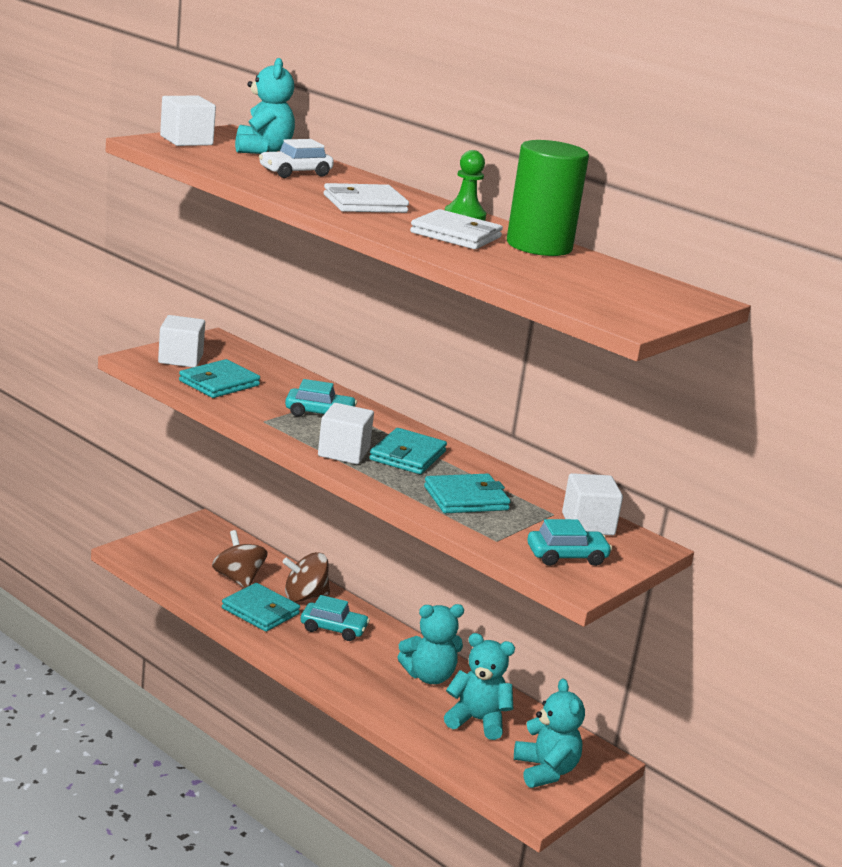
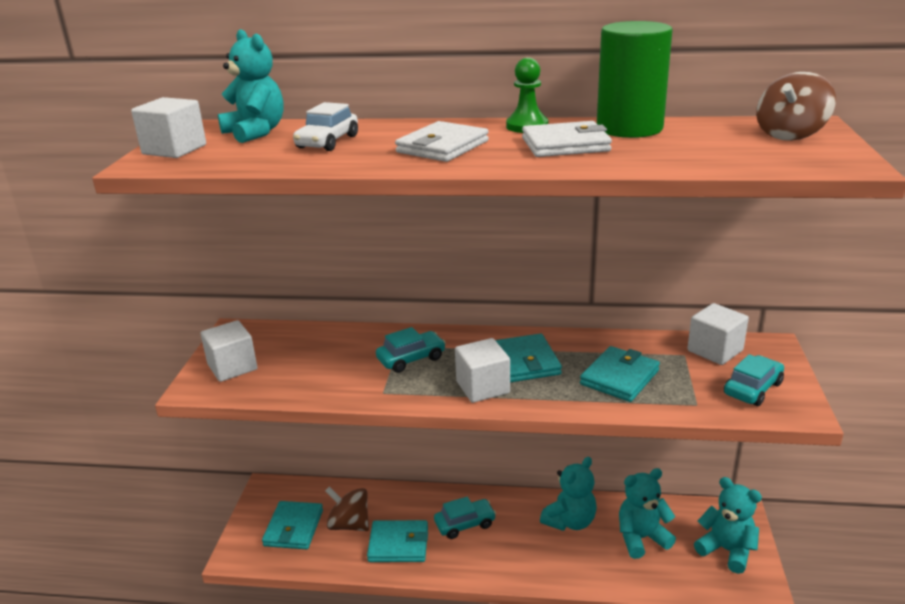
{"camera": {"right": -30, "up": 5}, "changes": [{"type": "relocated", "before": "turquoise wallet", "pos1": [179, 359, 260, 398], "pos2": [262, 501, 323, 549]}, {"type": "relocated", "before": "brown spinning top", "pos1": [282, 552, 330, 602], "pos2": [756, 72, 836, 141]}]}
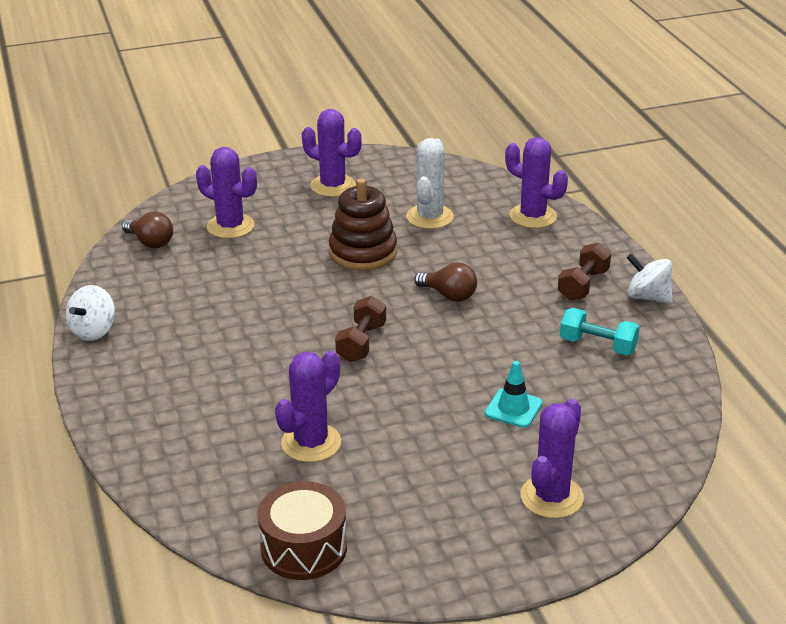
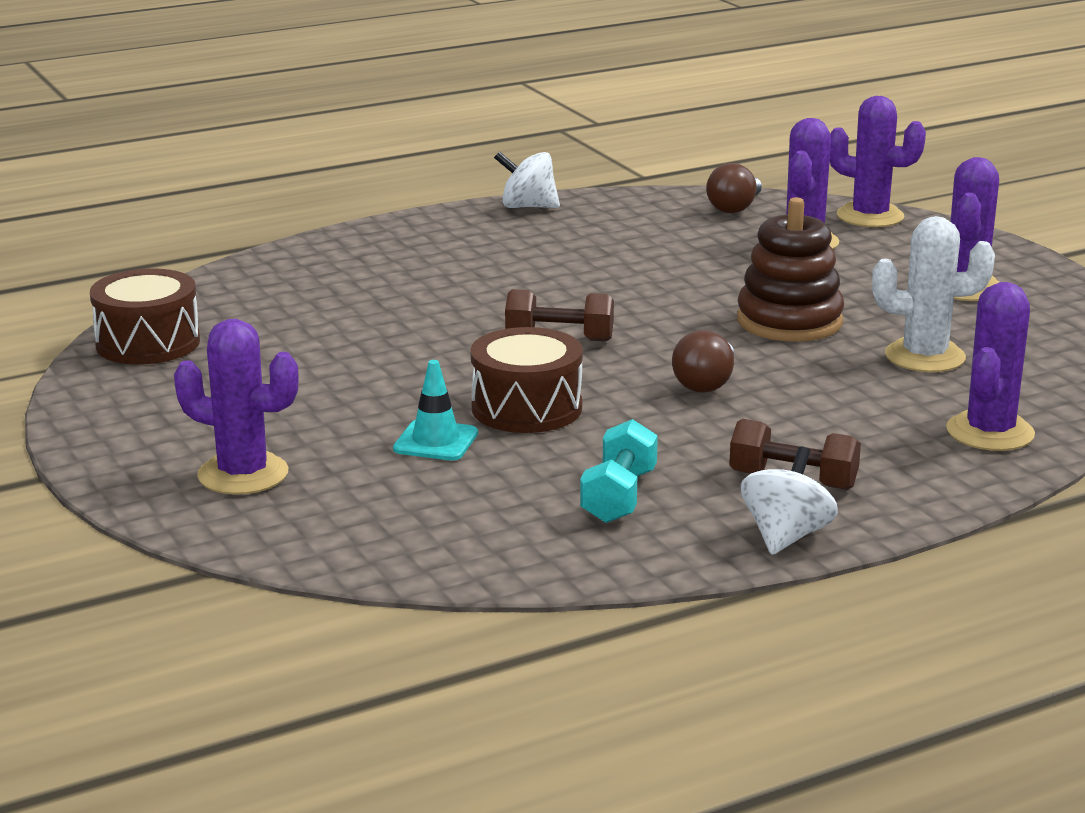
{"camera": {"right": 80, "up": -10}, "changes": [{"type": "appeared", "after": "brown drum", "pos2": [470, 327, 583, 433]}, {"type": "relocated", "before": "purple cactus", "pos1": [275, 351, 341, 462], "pos2": [830, 96, 926, 227]}]}
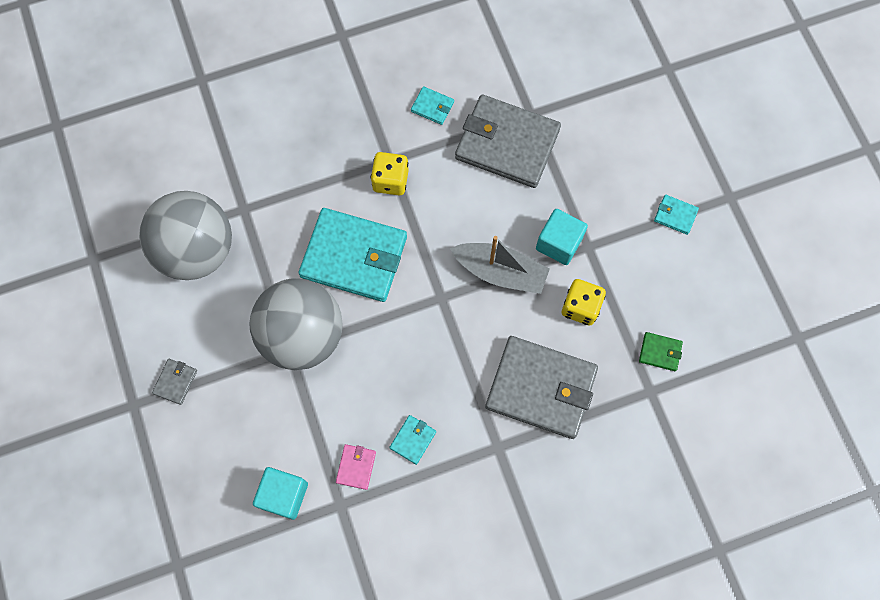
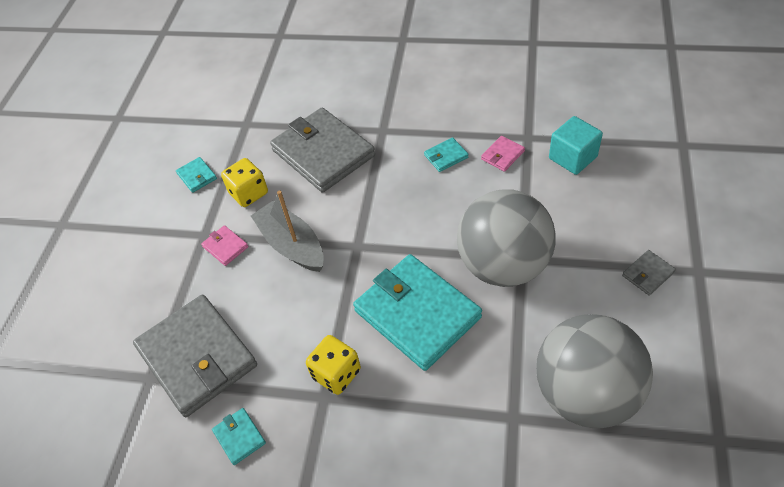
{"camera": {"right": -145, "up": -20}, "changes": [{"type": "missing", "before": "green wallet", "pos1": [639, 332, 683, 371]}, {"type": "relocated", "before": "turquoise wallet", "pos1": [654, 194, 699, 235], "pos2": [176, 157, 217, 193]}, {"type": "exchanged", "before": "turquoise cube", "after": "pink wallet", "pos1": [536, 209, 588, 265], "pos2": [201, 225, 248, 266]}]}
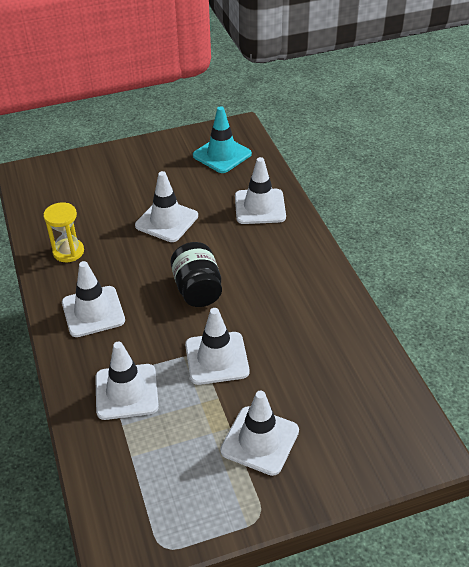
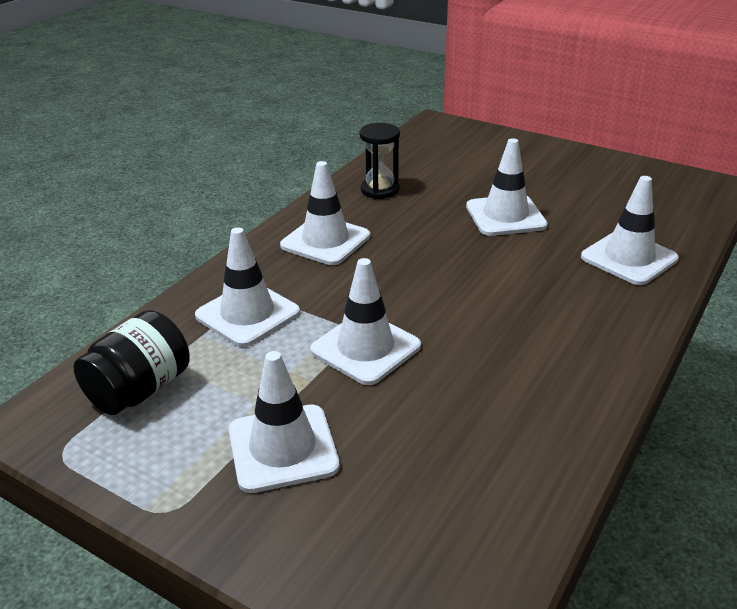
{"camera": {"right": 50, "up": -10}, "changes": [{"type": "missing", "before": "turquoise traffic cone", "pos1": [193, 106, 252, 173]}, {"type": "relocated", "before": "black jar", "pos1": [170, 242, 222, 307], "pos2": [73, 310, 190, 415]}, {"type": "colour", "before": "yellow hourglass", "after": "black hourglass", "pos1": [43, 203, 84, 262], "pos2": [360, 123, 400, 199]}]}
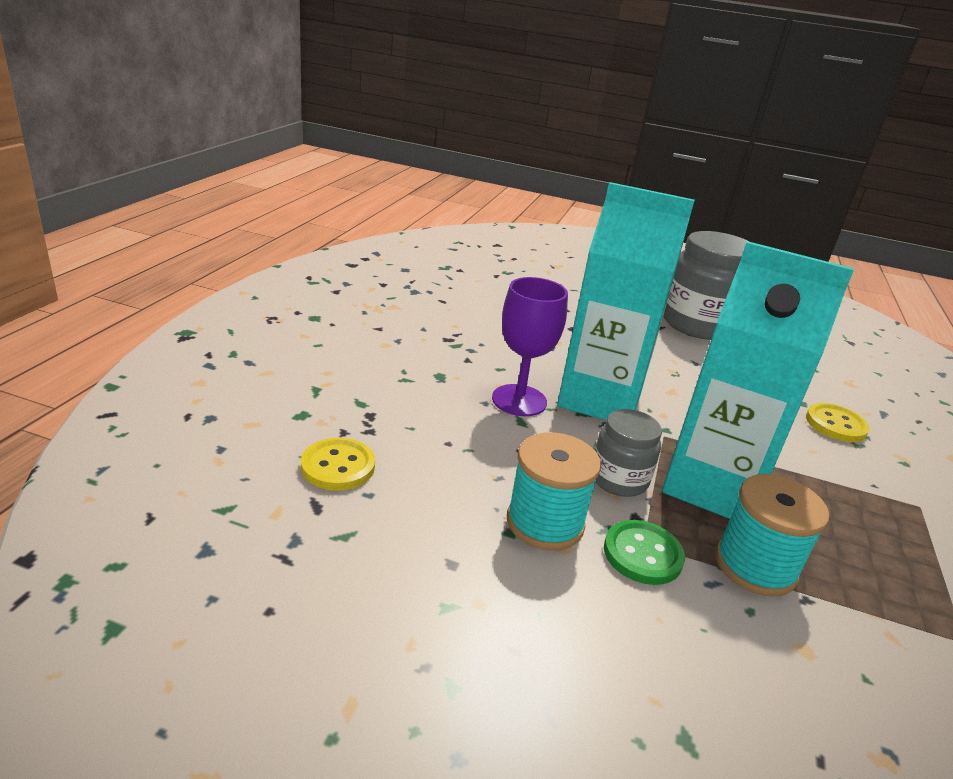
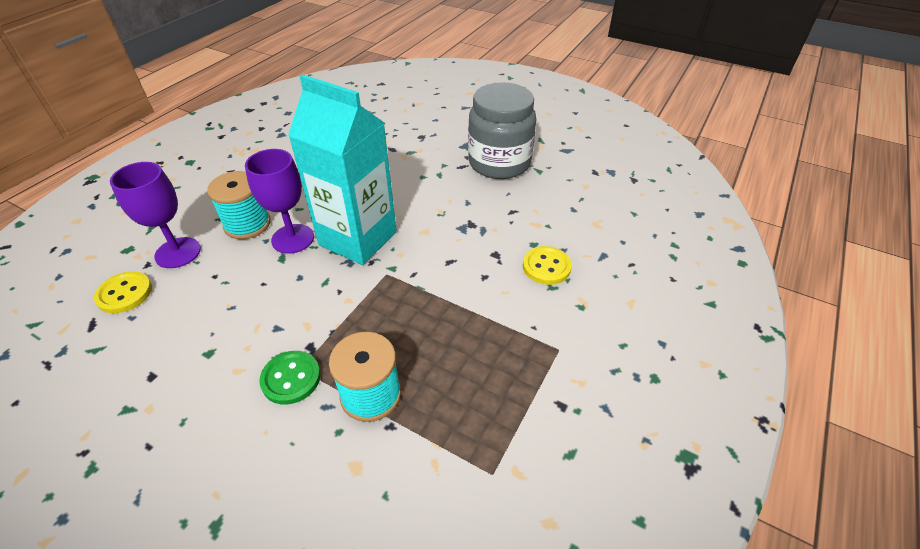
{"camera": {"right": 15, "up": 15}, "changes": [{"type": "missing", "before": "grey jar", "pos1": [595, 409, 662, 497]}, {"type": "missing", "before": "turquoise carton", "pos1": [662, 241, 854, 519]}, {"type": "appeared", "after": "purple goblet", "pos2": [110, 162, 201, 268]}, {"type": "relocated", "before": "turquoise spool", "pos1": [507, 432, 601, 551], "pos2": [207, 171, 271, 239]}]}
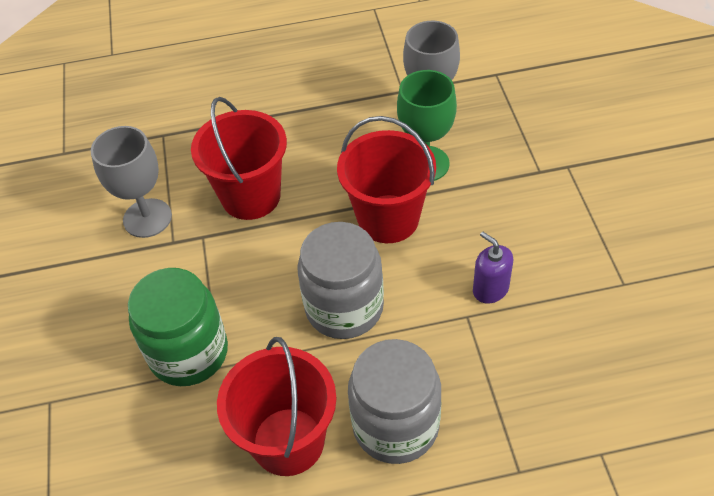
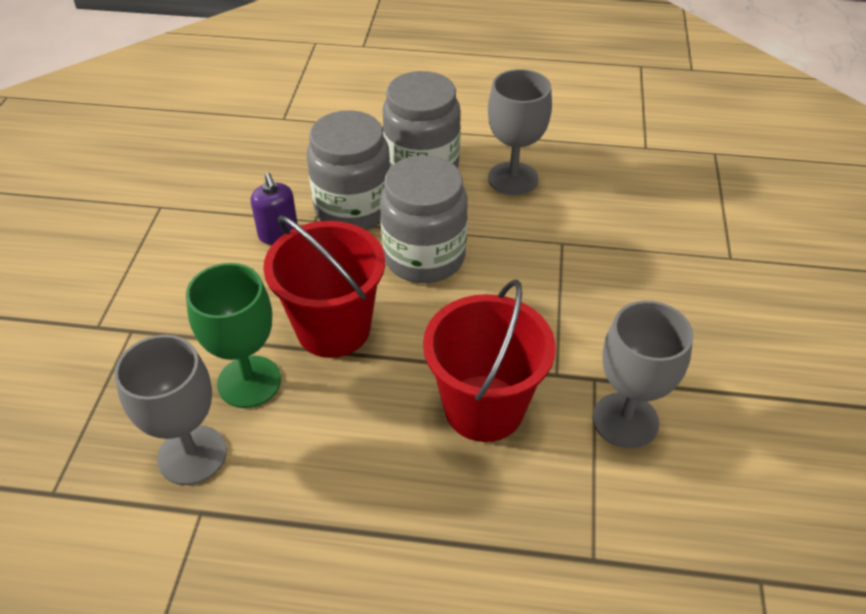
{"camera": {"right": -165, "up": -5}, "changes": [{"type": "missing", "before": "green jar", "pos1": [128, 268, 228, 386]}, {"type": "appeared", "after": "grey jar", "pos2": [307, 110, 391, 230]}, {"type": "exchanged", "before": "red bucket", "after": "grey goblet", "pos1": [217, 337, 336, 476], "pos2": [488, 69, 552, 196]}]}
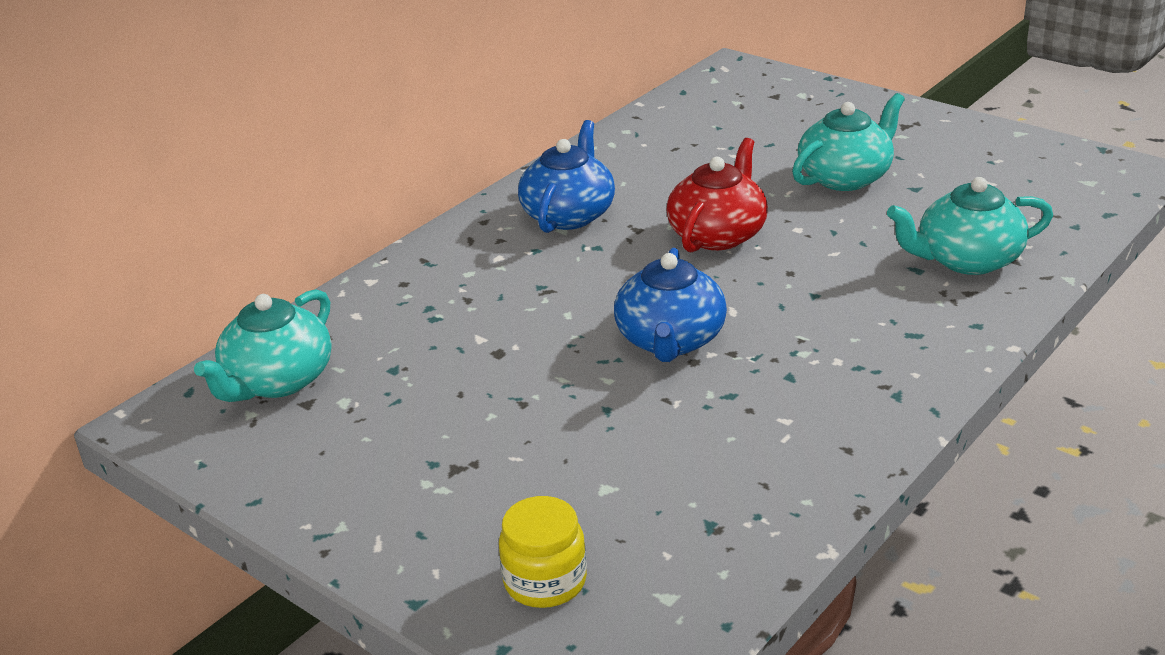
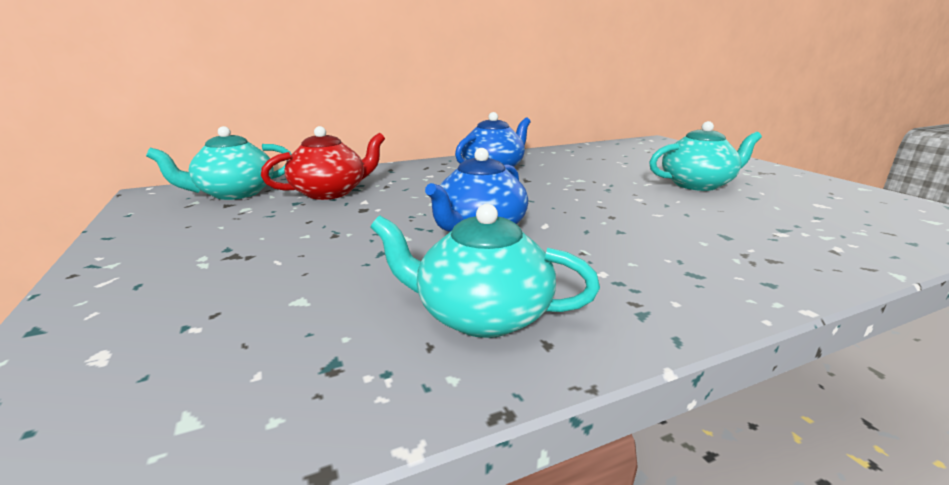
{"camera": {"right": 25, "up": -10}, "changes": [{"type": "missing", "before": "yellow jar", "pos1": [499, 496, 587, 608]}, {"type": "relocated", "before": "red teapot", "pos1": [666, 138, 768, 252], "pos2": [261, 126, 385, 200]}, {"type": "relocated", "before": "turquoise teapot", "pos1": [887, 177, 1053, 275], "pos2": [371, 204, 600, 338]}]}
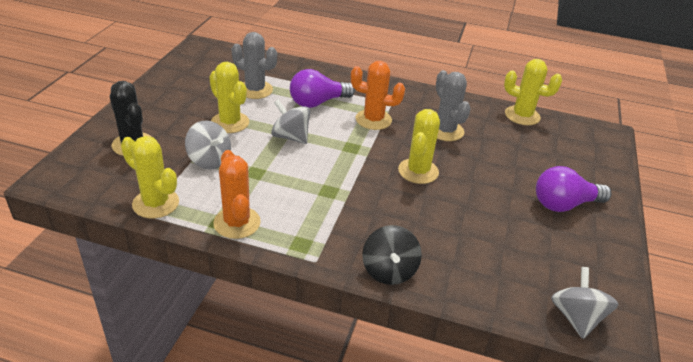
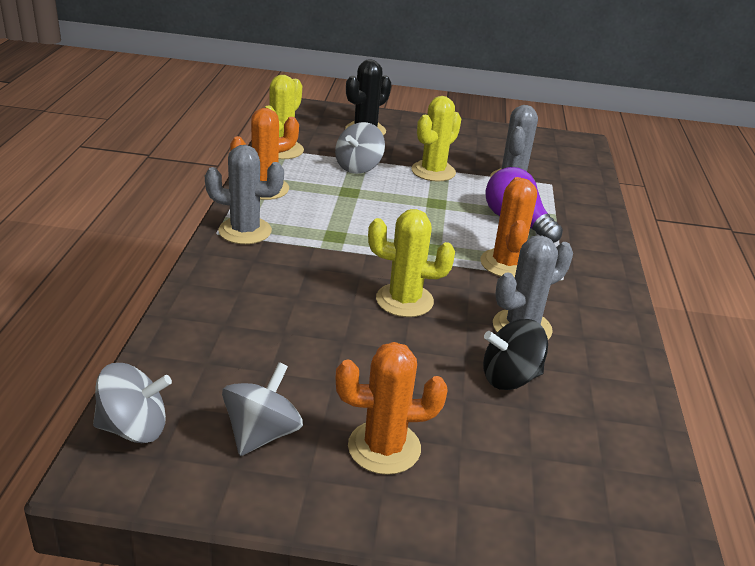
{"camera": {"right": 80, "up": -5}, "changes": [{"type": "missing", "before": "yellow cactus", "pos1": [504, 59, 562, 125]}, {"type": "appeared", "after": "grey cactus", "pos2": [205, 145, 284, 244]}, {"type": "relocated", "before": "grey spinning top", "pos1": [271, 100, 310, 144], "pos2": [222, 362, 303, 456]}, {"type": "relocated", "before": "black spinning top", "pos1": [362, 225, 422, 285], "pos2": [483, 319, 548, 390]}, {"type": "exchanged", "before": "purple light bulb", "after": "orange cactus", "pos1": [536, 166, 612, 212], "pos2": [336, 342, 448, 475]}]}
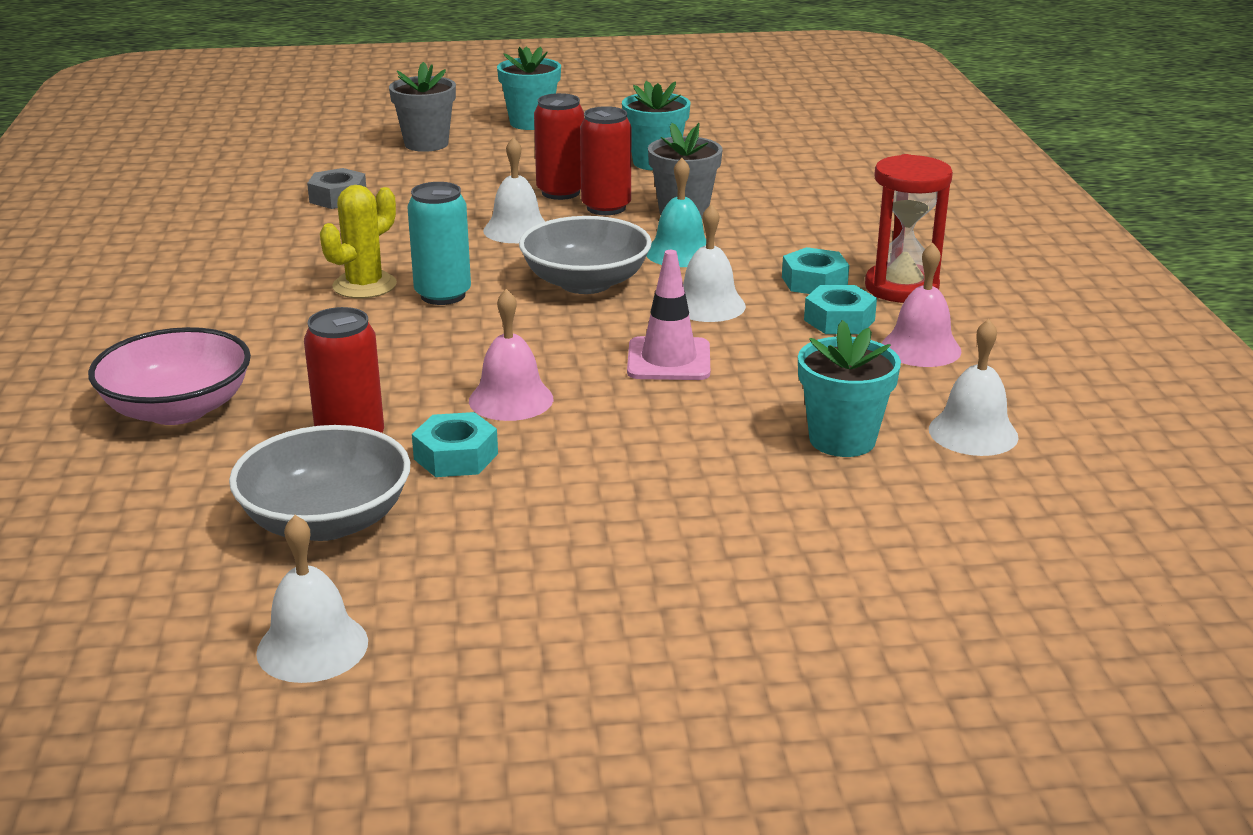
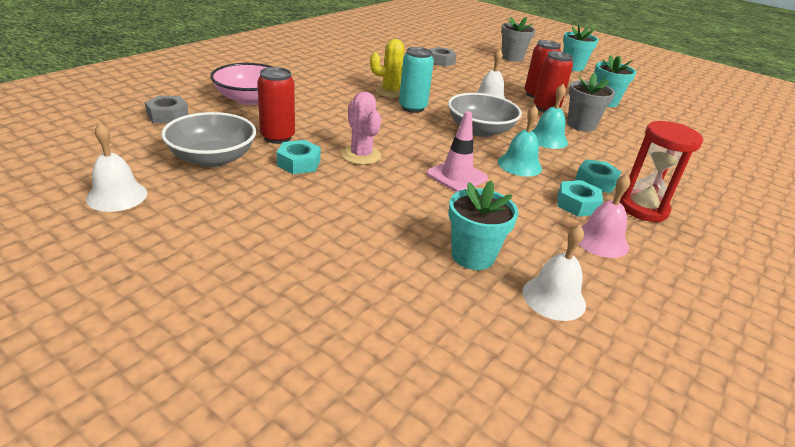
{"camera": {"right": 40, "up": 5}, "changes": [{"type": "appeared", "after": "grey nut", "pos2": [145, 95, 189, 123]}, {"type": "exchanged", "before": "pink bell", "after": "pink cactus", "pos1": [469, 289, 553, 421], "pos2": [341, 92, 381, 165]}, {"type": "colour", "before": "white bell", "after": "turquoise bell", "pos1": [683, 204, 746, 322], "pos2": [498, 105, 542, 177]}]}
